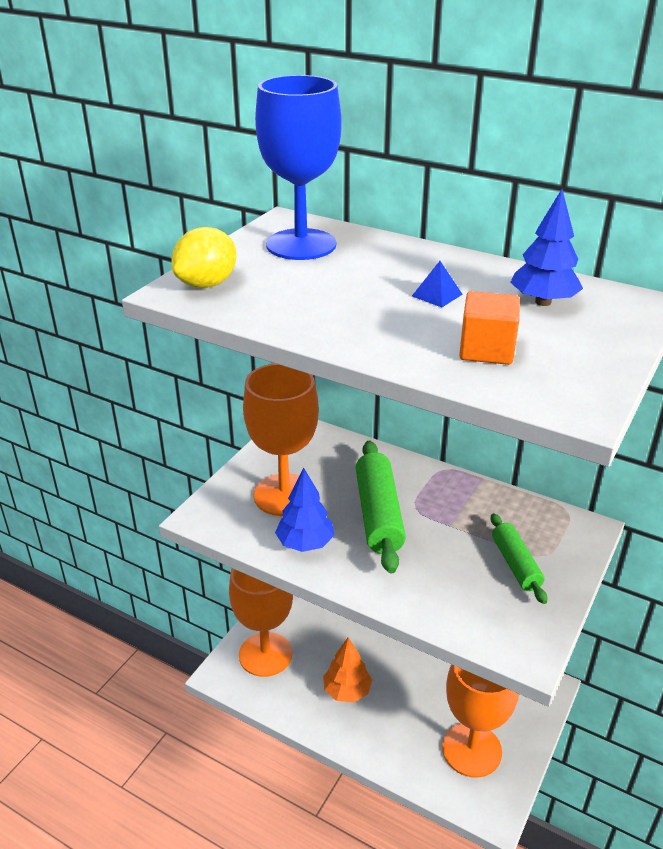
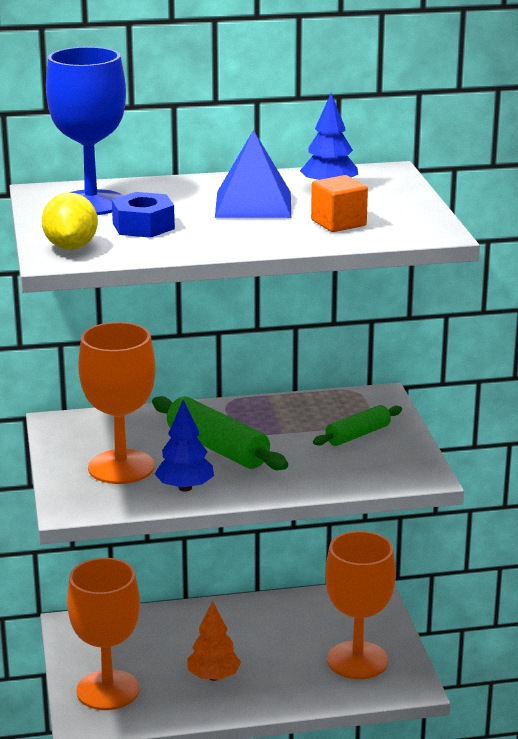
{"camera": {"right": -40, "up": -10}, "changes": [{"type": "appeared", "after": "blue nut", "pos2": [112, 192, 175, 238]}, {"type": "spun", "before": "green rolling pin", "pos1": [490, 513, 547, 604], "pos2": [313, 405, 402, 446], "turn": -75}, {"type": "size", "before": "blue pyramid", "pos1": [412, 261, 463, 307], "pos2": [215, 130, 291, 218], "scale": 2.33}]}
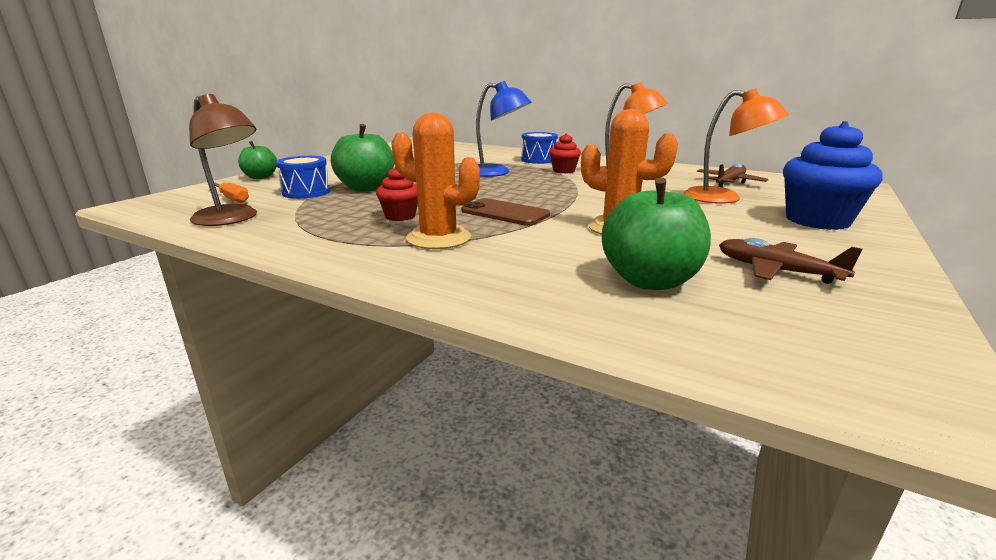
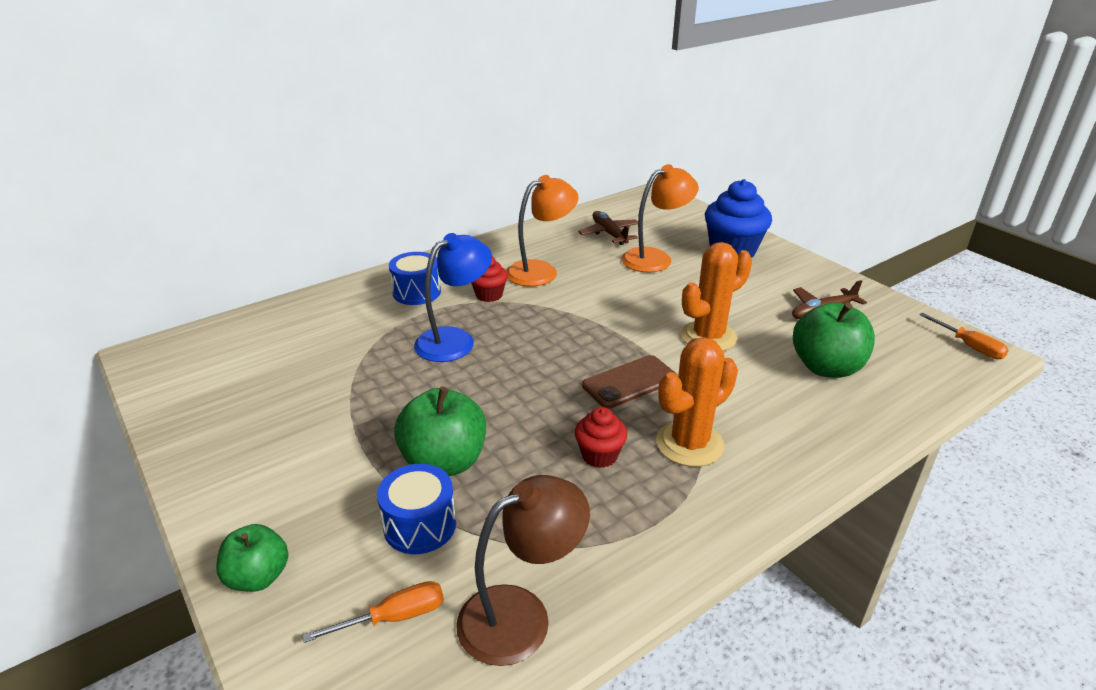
{"camera": {"right": -65, "up": 10}, "changes": [{"type": "appeared", "after": "orange screwdriver", "pos2": [919, 313, 1009, 359]}]}
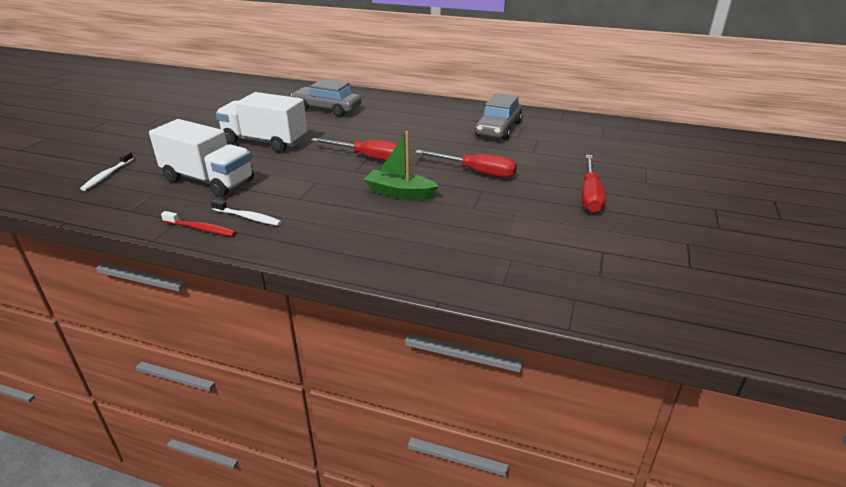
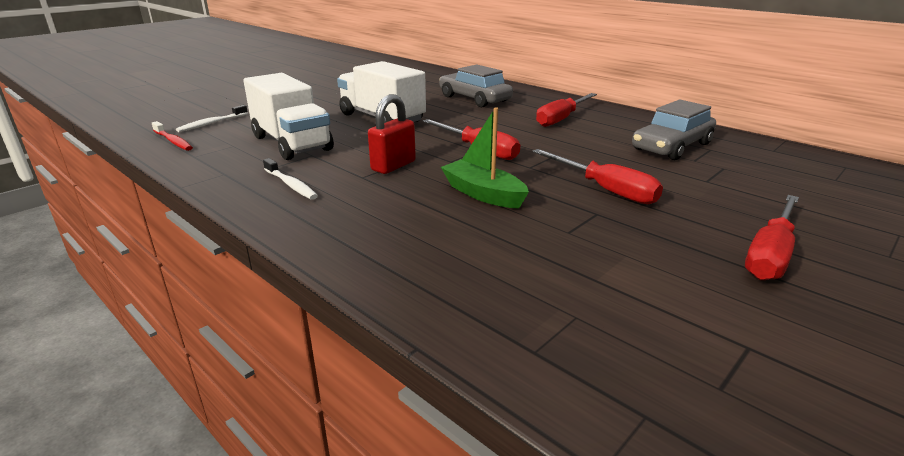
{"camera": {"right": 25, "up": -5}, "changes": [{"type": "appeared", "after": "red padlock", "pos2": [368, 94, 416, 174]}, {"type": "appeared", "after": "red screwdriver", "pos2": [536, 93, 597, 127]}, {"type": "relocated", "before": "red toothbrush", "pos1": [161, 211, 236, 236], "pos2": [152, 121, 193, 151]}]}
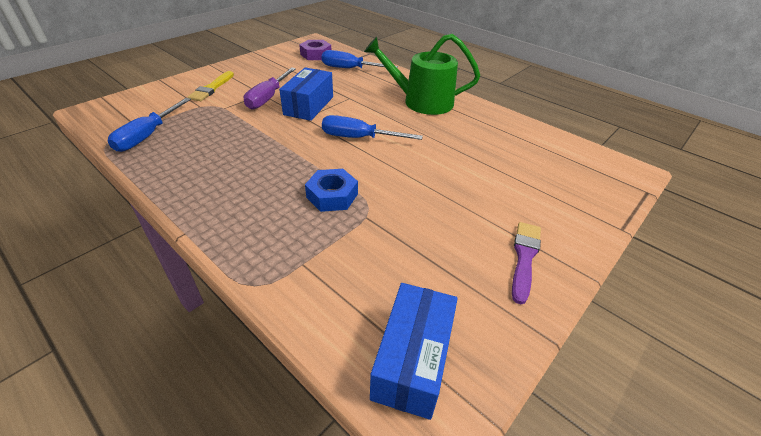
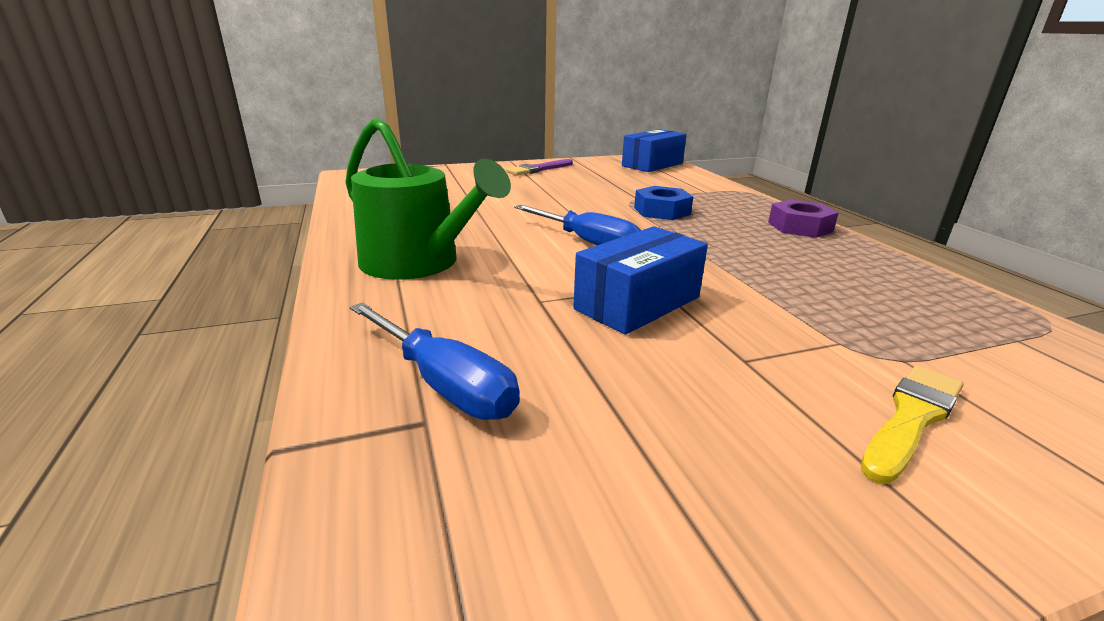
{"camera": {"right": -150, "up": -15}, "changes": [{"type": "missing", "before": "blue screwdriver", "pos1": [108, 98, 191, 152]}, {"type": "missing", "before": "purple screwdriver", "pos1": [244, 67, 296, 109]}, {"type": "relocated", "before": "purple nut", "pos1": [299, 40, 331, 60], "pos2": [768, 199, 839, 238]}]}
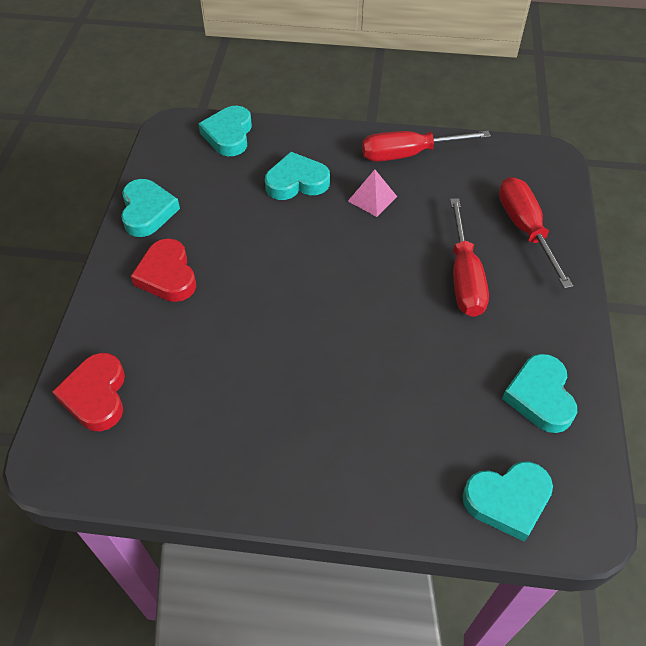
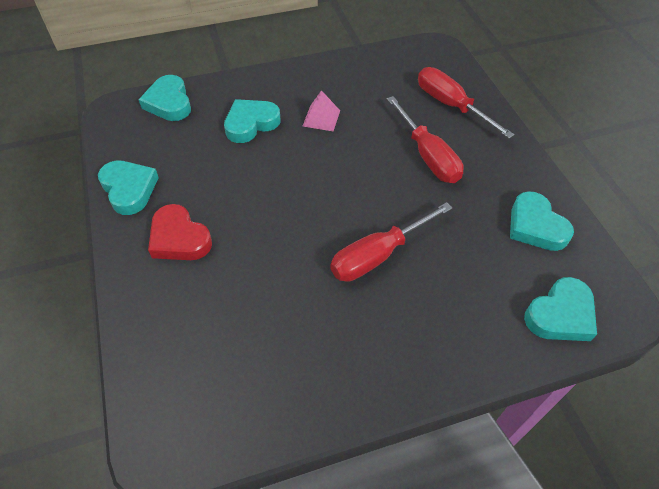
{"camera": {"right": -25, "up": 0}, "changes": [{"type": "missing", "before": "red heart", "pos1": [52, 353, 125, 431]}, {"type": "relocated", "before": "red screwdriver", "pos1": [362, 131, 491, 161], "pos2": [330, 202, 452, 282]}]}
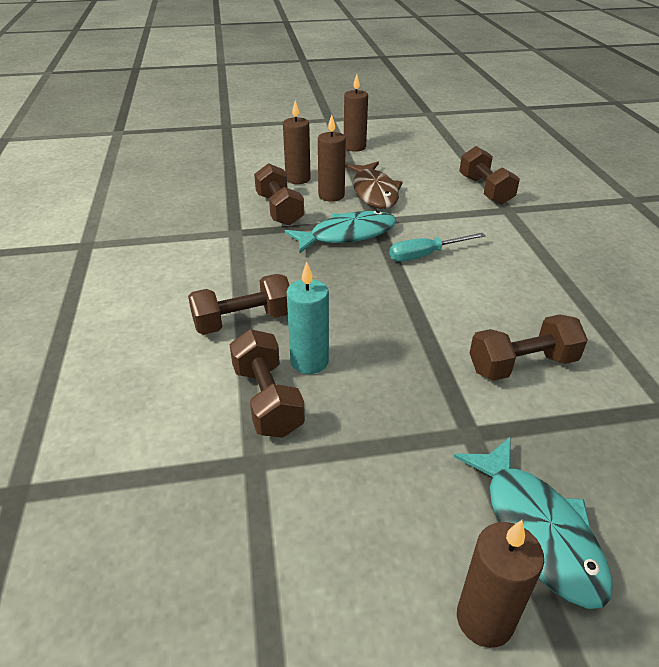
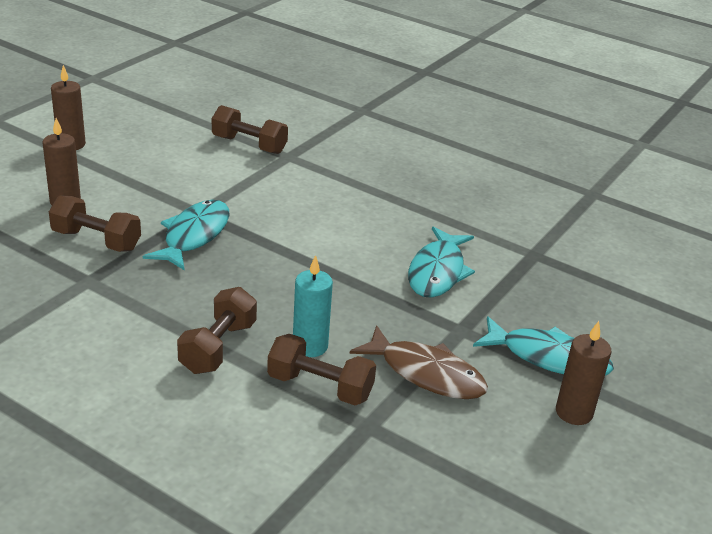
{"camera": {"right": -50, "up": -5}, "changes": [{"type": "missing", "before": "brown candle", "pos1": [318, 115, 346, 202]}, {"type": "missing", "before": "turquoise screwdriver", "pos1": [389, 233, 486, 262]}, {"type": "relocated", "before": "brown fish", "pos1": [345, 162, 402, 209], "pos2": [349, 325, 488, 399]}, {"type": "exchanged", "before": "brown dumbbell", "after": "turquoise fish", "pos1": [470, 314, 588, 381], "pos2": [408, 226, 475, 298]}]}
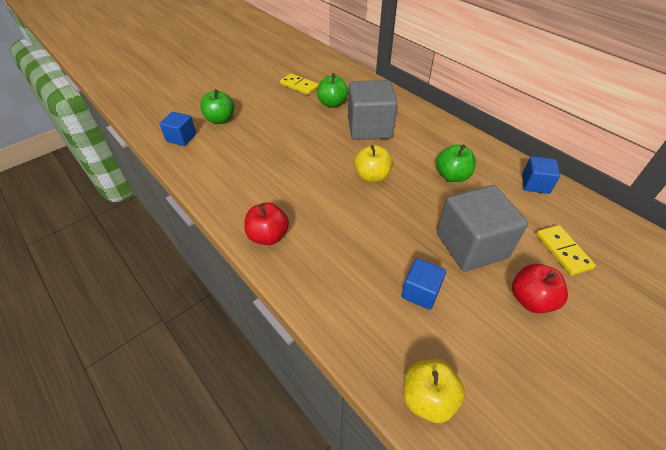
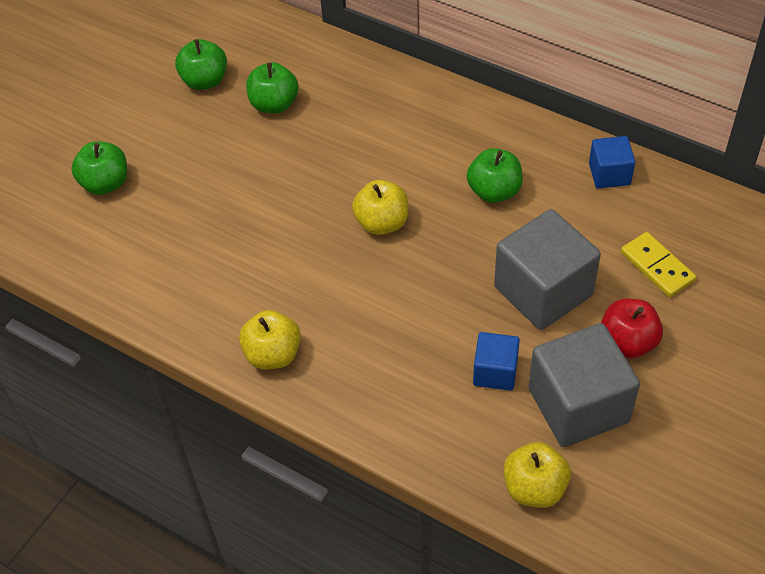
{"camera": {"right": -15, "up": 5}, "changes": [{"type": "missing", "before": "blue cube", "pos1": [159, 112, 196, 146]}, {"type": "relocated", "before": "grey cube", "pos1": [348, 80, 398, 140], "pos2": [528, 323, 640, 447]}, {"type": "exchanged", "before": "yellow domino", "after": "green apple", "pos1": [280, 73, 319, 95], "pos2": [175, 39, 227, 90]}, {"type": "colour", "before": "red apple", "after": "yellow apple", "pos1": [244, 202, 289, 245], "pos2": [239, 310, 301, 369]}]}
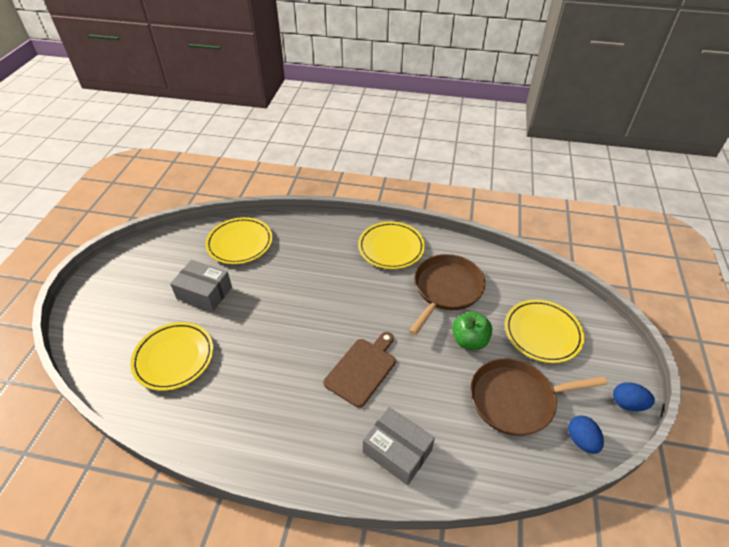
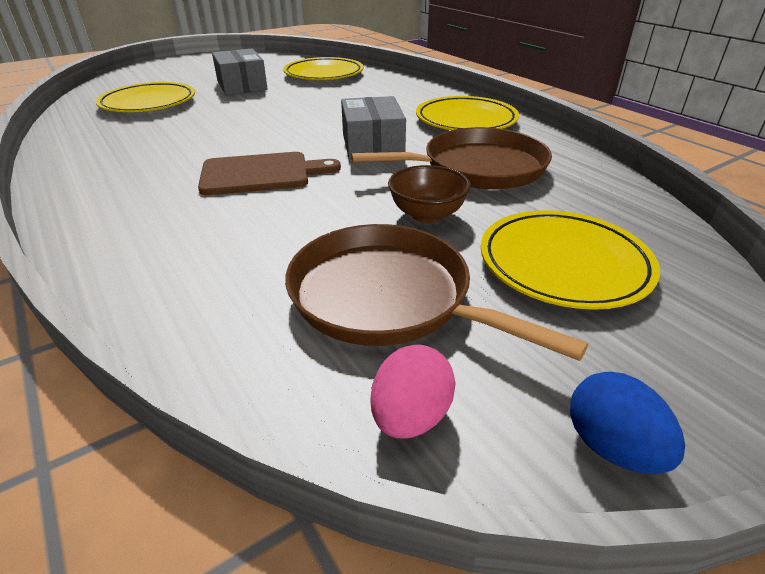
{"camera": {"right": 45, "up": -10}, "changes": [{"type": "relocated", "before": "grey box", "pos1": [363, 407, 435, 485], "pos2": [341, 96, 406, 160]}, {"type": "exchanged", "before": "green apple", "after": "brown bowl", "pos1": [452, 311, 492, 350], "pos2": [388, 165, 471, 223]}, {"type": "colour", "before": "blue egg", "after": "pink egg", "pos1": [568, 415, 604, 454], "pos2": [370, 345, 456, 439]}]}
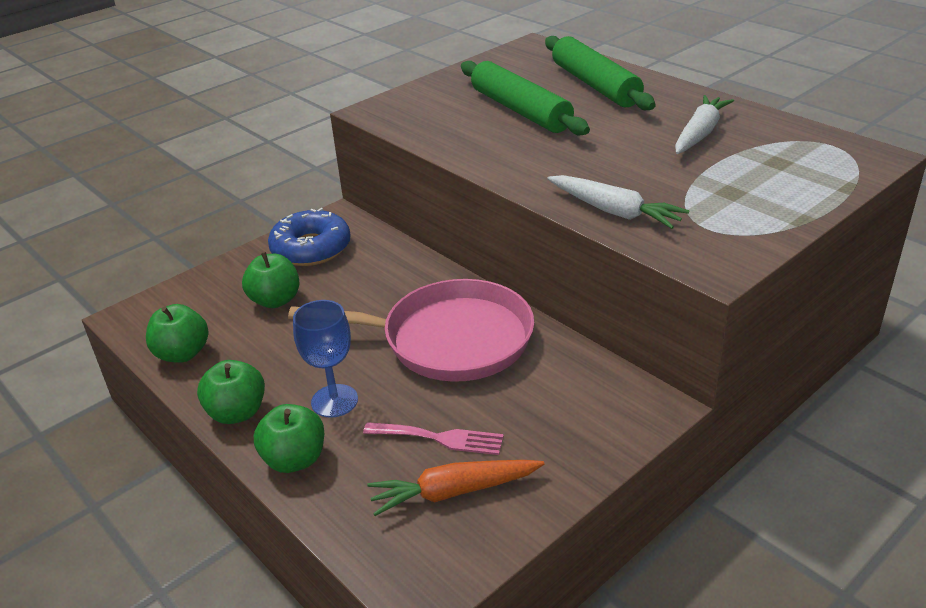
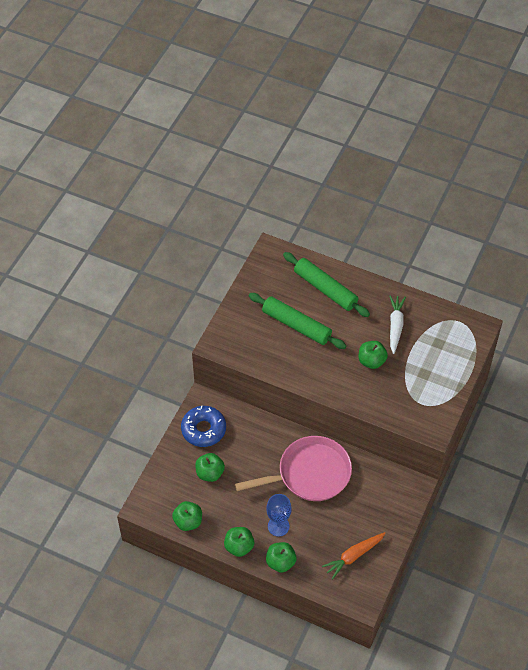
{"camera": {"right": -25, "up": 20}, "changes": [{"type": "missing", "before": "pink fork", "pos1": [363, 422, 504, 455]}, {"type": "missing", "before": "white carrot", "pos1": [547, 175, 690, 229]}, {"type": "appeared", "after": "green apple", "pos2": [359, 341, 388, 369]}]}
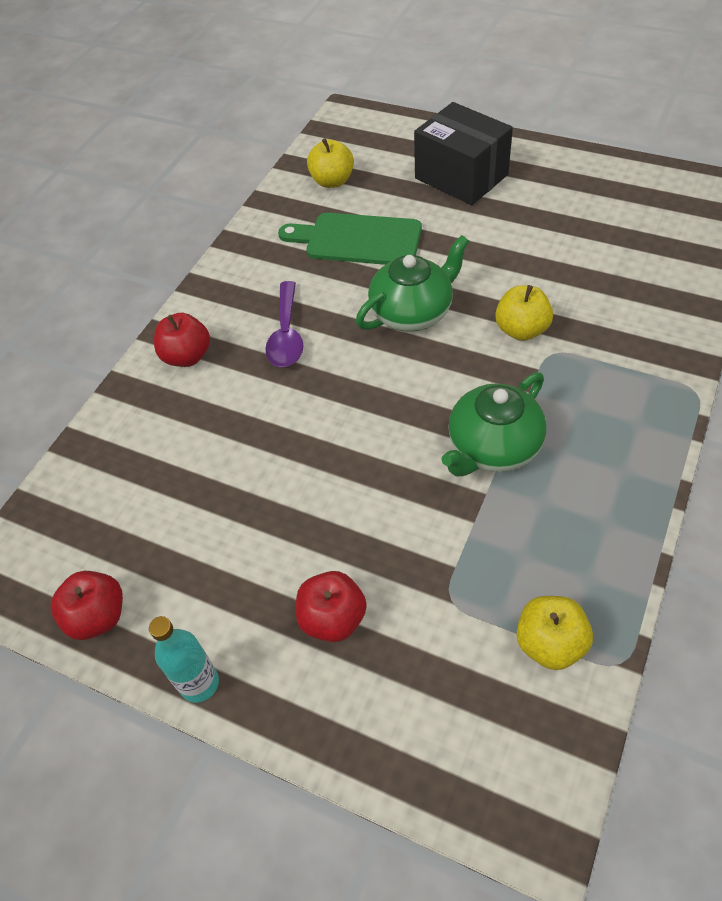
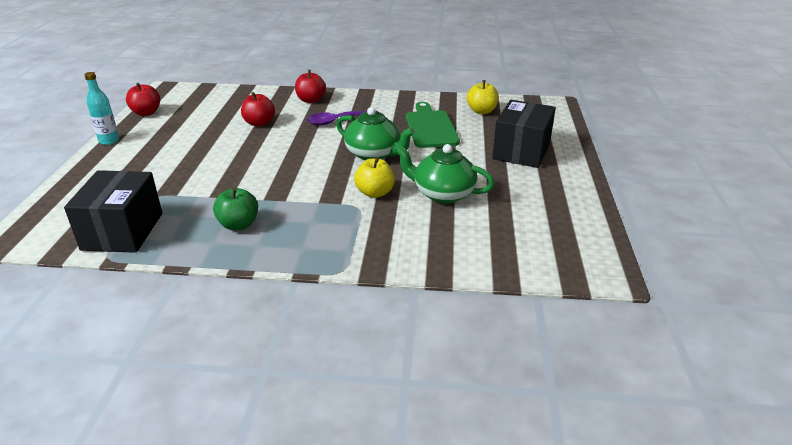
{"camera": {"right": 65, "up": -20}, "changes": [{"type": "appeared", "after": "green apple", "pos2": [213, 188, 258, 231]}, {"type": "relocated", "before": "red apple", "pos1": [296, 571, 367, 642], "pos2": [241, 92, 275, 127]}, {"type": "relocated", "before": "green teapot", "pos1": [441, 372, 546, 477], "pos2": [395, 144, 495, 204]}, {"type": "exchanged", "before": "yellow apple", "after": "black box", "pos1": [516, 596, 593, 670], "pos2": [64, 170, 162, 253]}]}
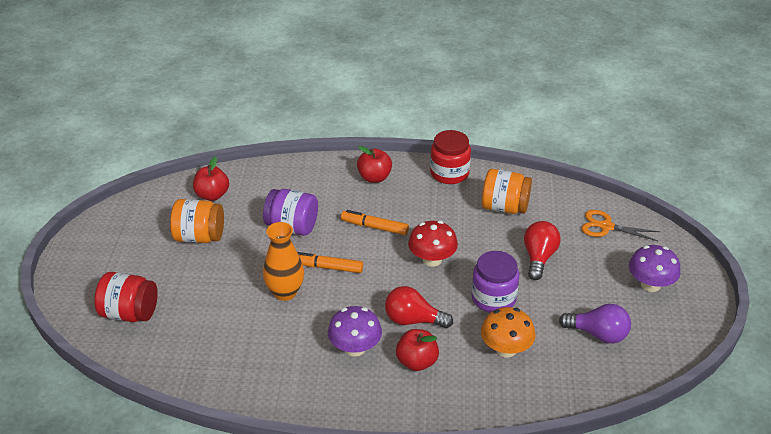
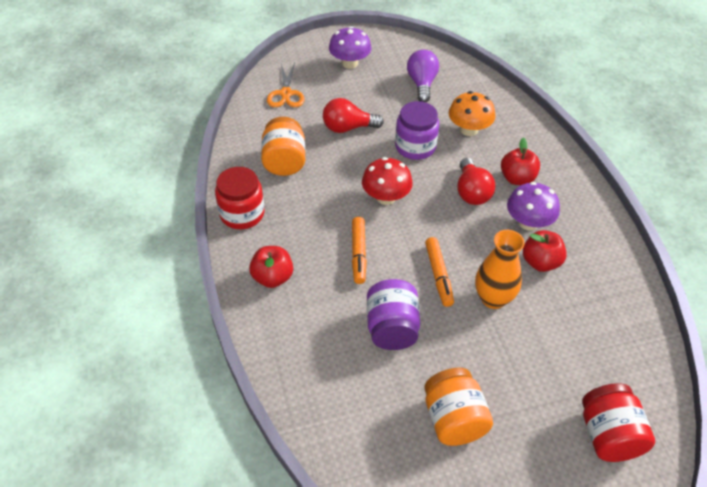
{"camera": {"right": -110, "up": 10}, "changes": [{"type": "relocated", "before": "red apple", "pos1": [193, 157, 229, 201], "pos2": [523, 230, 567, 272]}]}
